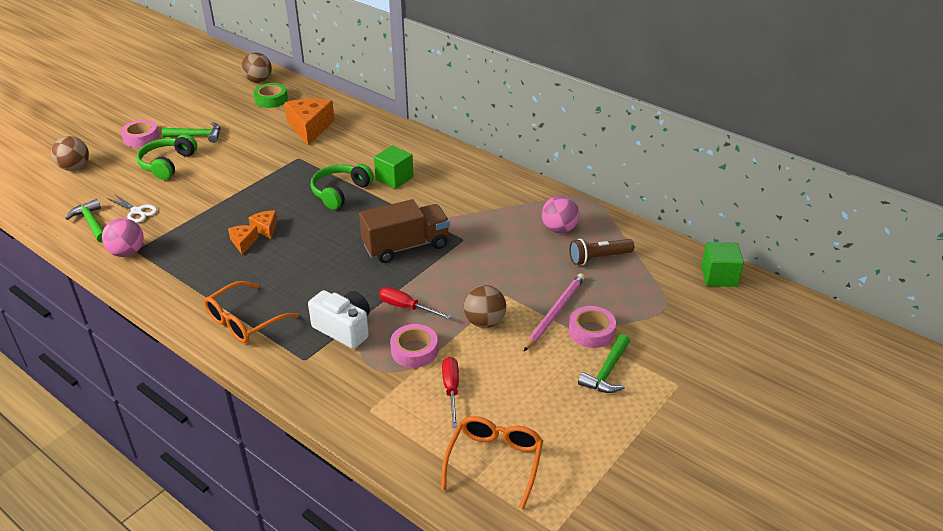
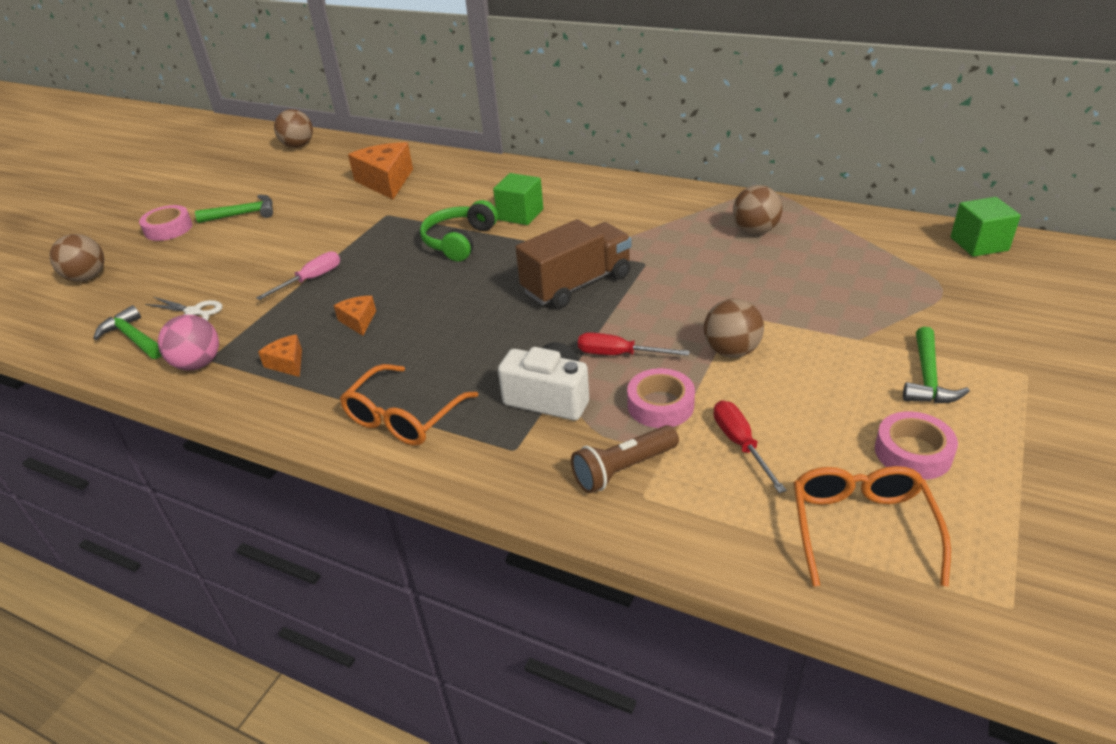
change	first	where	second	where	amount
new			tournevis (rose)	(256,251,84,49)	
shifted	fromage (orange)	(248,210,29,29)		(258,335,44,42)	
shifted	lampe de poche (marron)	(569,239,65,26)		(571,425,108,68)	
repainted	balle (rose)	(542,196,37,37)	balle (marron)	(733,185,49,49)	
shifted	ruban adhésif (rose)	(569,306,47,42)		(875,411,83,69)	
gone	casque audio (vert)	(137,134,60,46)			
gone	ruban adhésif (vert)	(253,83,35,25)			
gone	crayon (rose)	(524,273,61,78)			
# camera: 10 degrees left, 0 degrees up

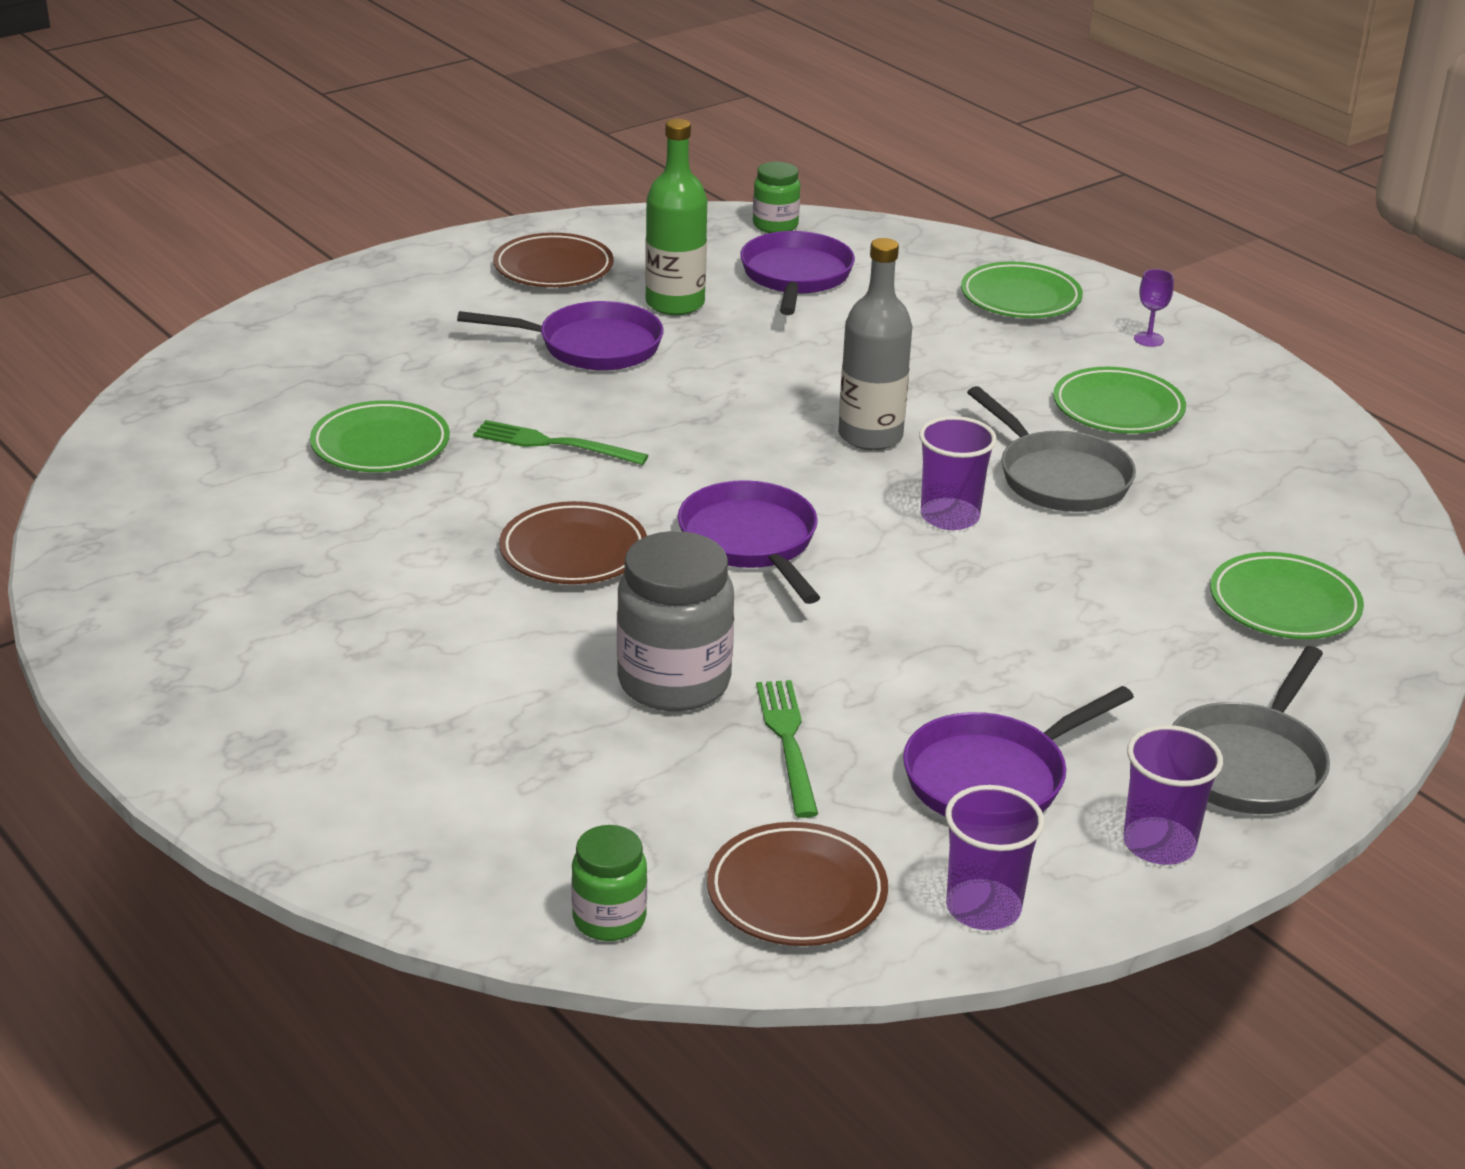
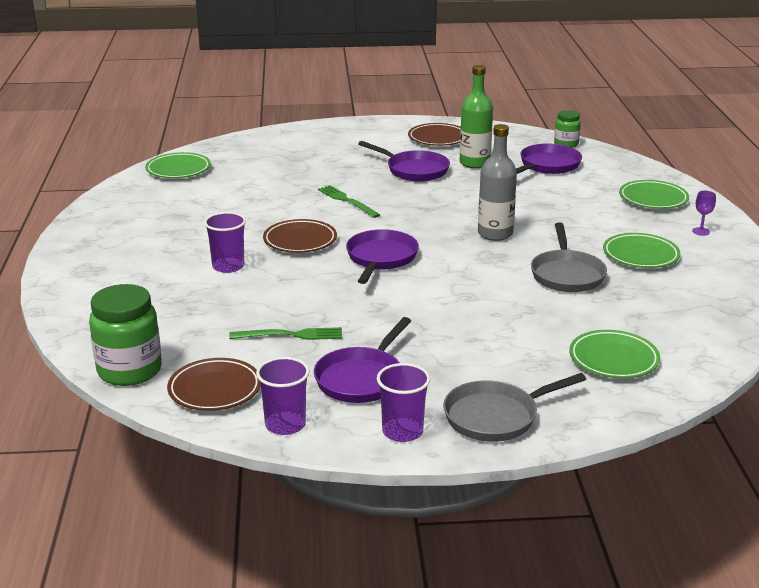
change	first	where	second	where	amount
scaled	bocal (vert)	(571,825,76,116)		(89,284,73,102)	x1.77
shifted	assiette (vert)	(310,400,140,72)		(145,152,66,26)	
shifted	gobelet (violet)	(919,416,78,114)		(204,212,42,61)	
rotated	fourchette (vert)	(756,680,62,138)		(229,327,113,13)	60 degrees clockwise
rotated	poêle (violet)	(903,686,231,130)		(314,317,97,86)	60 degrees counterclockwise
gone	bocal (gris)	(617,531,117,180)			
# camera: 35 degrees right, 5 degrees down

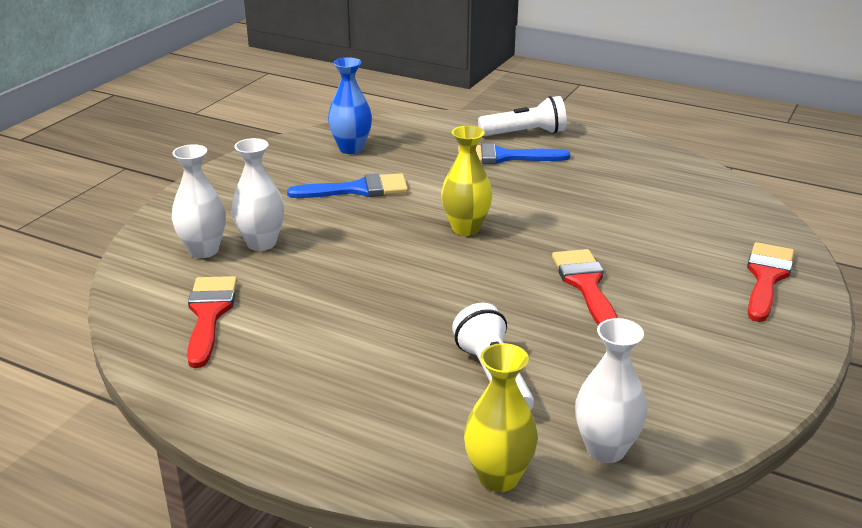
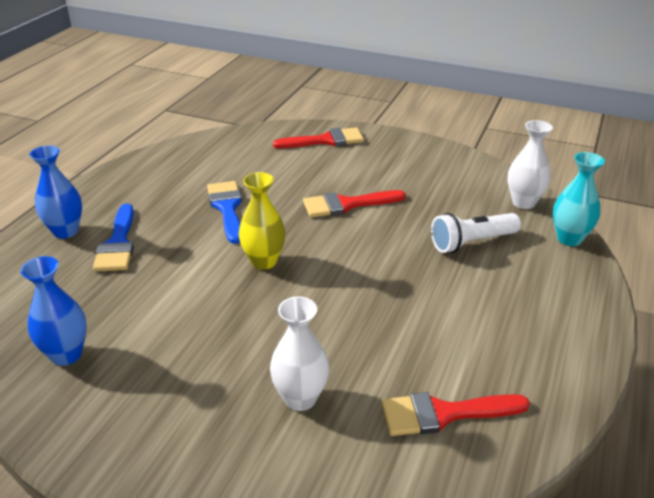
change	first	where	second	where	amount
swapped	lampe de poche (blanc)	(478,96,89,40)	vase (bleu)	(29,146,53,93)	
shifted	pinceau (bleu)	(287,173,121,25)		(207,181,35,63)	
rotated	pinceau (rouge)	(747,242,47,80)		(273,127,91,21)	150 degrees clockwise
repainted	vase (jaune)	(464,343,74,149)	vase (turquoise)	(553,152,52,94)	
gone	vase (blanc)	(172,144,54,114)			
# camera: 95 degrees left, 5 degrees up

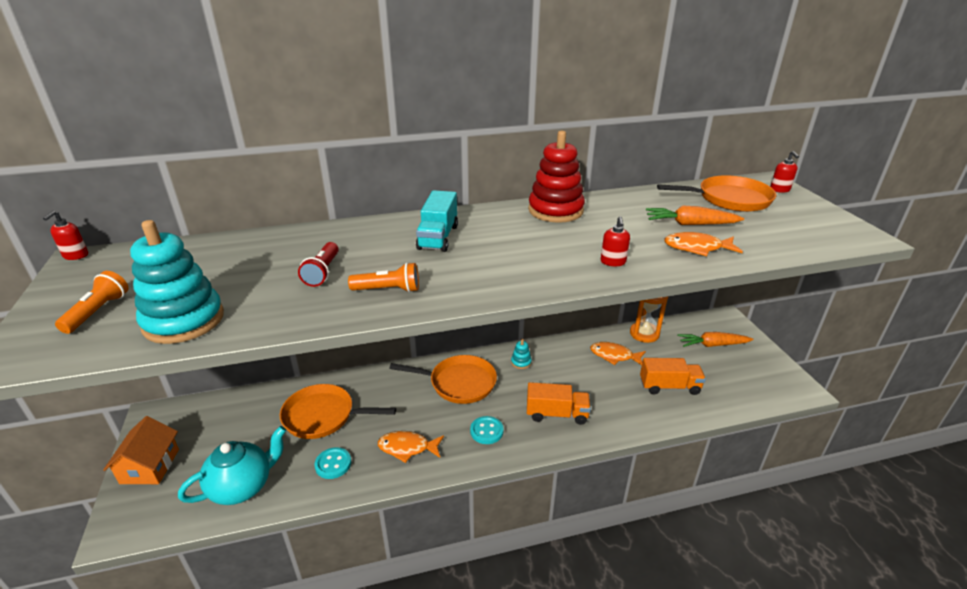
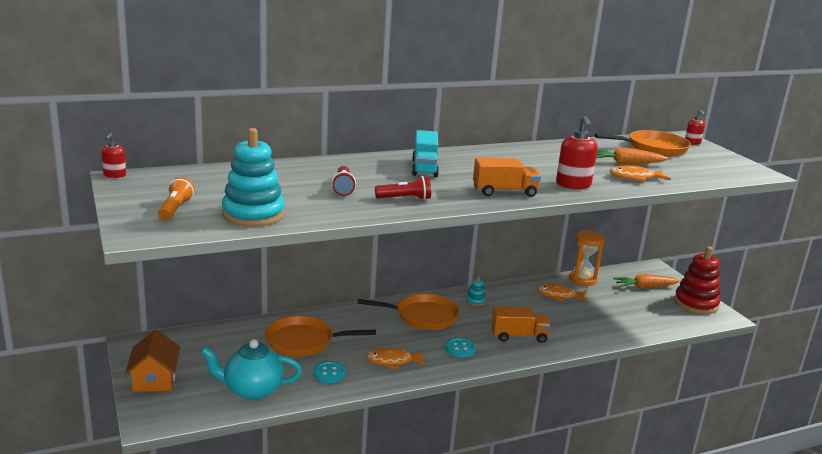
change	first	where	second	where	amount
rotated	théière (turquoise)	(178,426,108,79)		(200,339,102,61)	135 degrees counterclockwise
repainted	lampe de poche (orange)	(348,262,71,30)	lampe de poche (rouge)	(375,176,56,24)	
shifted	camion (orange)	(640,358,66,37)		(473,158,68,39)	
scaled	distributeur de savon (rouge)	(601,216,29,50)		(556,116,42,73)	x1.74
shifted	jouet à empiler (rouge)	(528,131,57,92)		(674,246,47,68)	
# camera: 10 degrees left, 10 degrees down

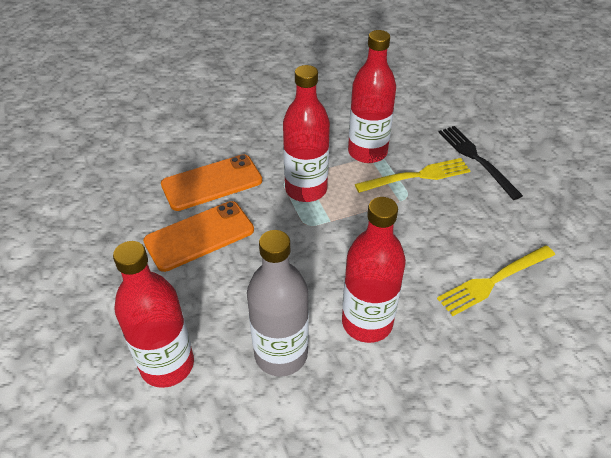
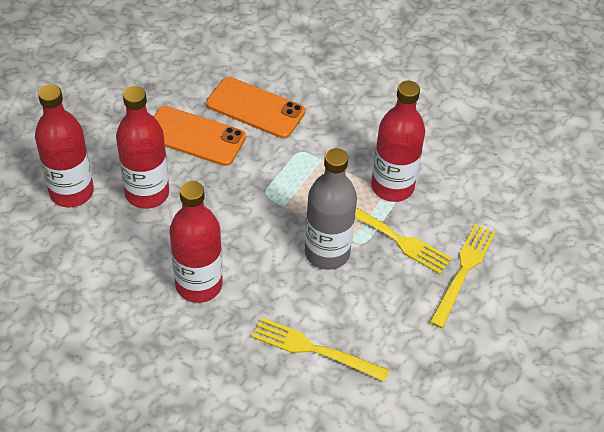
change	first	where	second	where	amount
shifted	bouteille (rouge)	(283,65,47,137)		(116,86,53,123)	
shifted	bouteille (gris)	(247,230,62,147)		(305,148,52,122)	
repainted	fourchette (noir)	(438,126,85,74)	fourchette (jaune)	(430,224,66,104)	
# camera: 50 degrees right, 5 degrees up

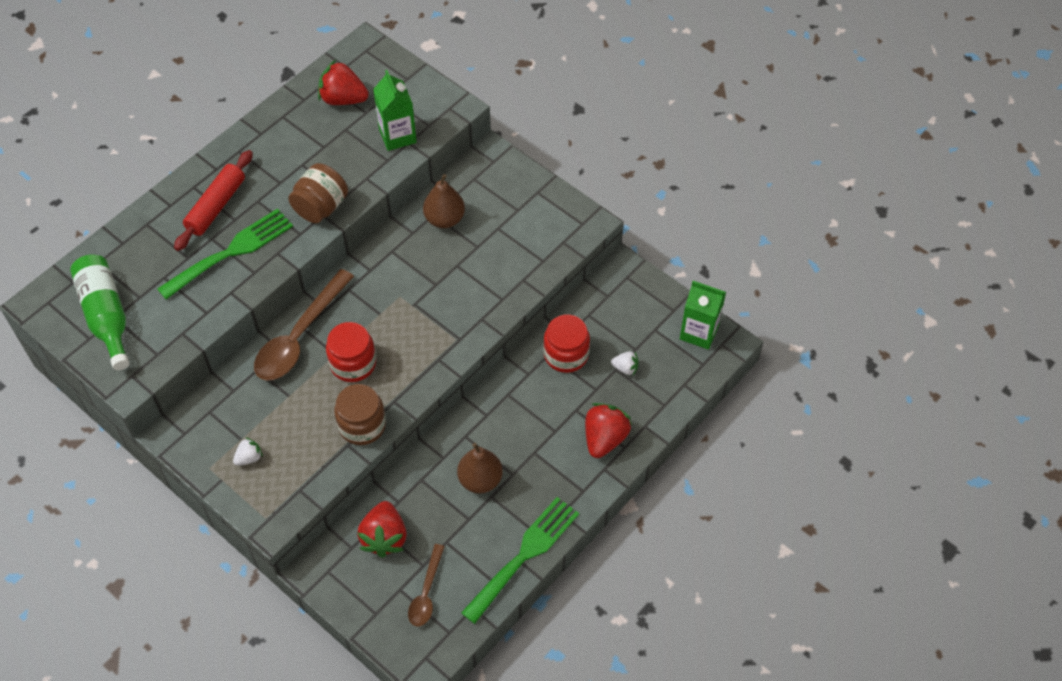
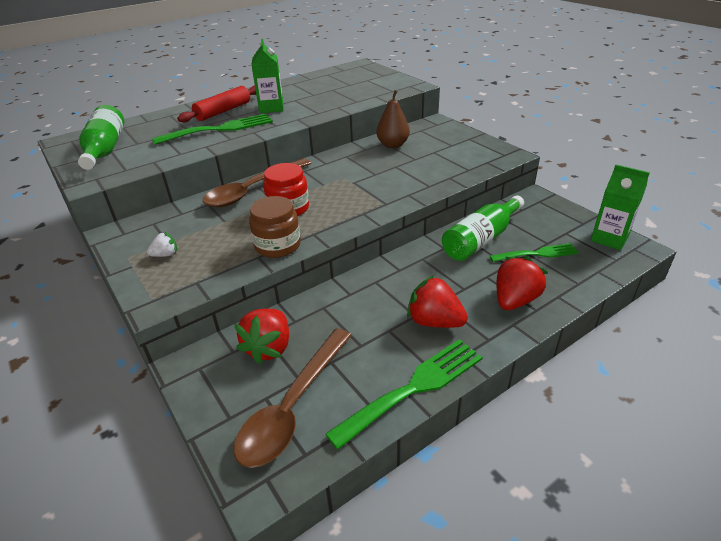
change	first	where	second	where	amount
scaled	cuillère (marron)	(408,544,37,82)		(234,329,118,139)	x1.79
shifted	brique de lait (vert)	(373,70,44,81)		(251,38,32,75)	
shifted	fraise (rouge)	(318,60,51,45)		(407,275,61,53)	
swapped	bocal (rouge)	(543,315,47,58)	bouteille (vert)	(442,195,82,66)	
swapped	fraise (blanc)	(611,351,28,24)	fourchette (vert)	(490,243,89,19)	
gone	bocal (marron)	(288,163,60,60)			
gone	poire (marron)	(457,443,46,50)			
# camera: 15 degrees right, 20 degrees down

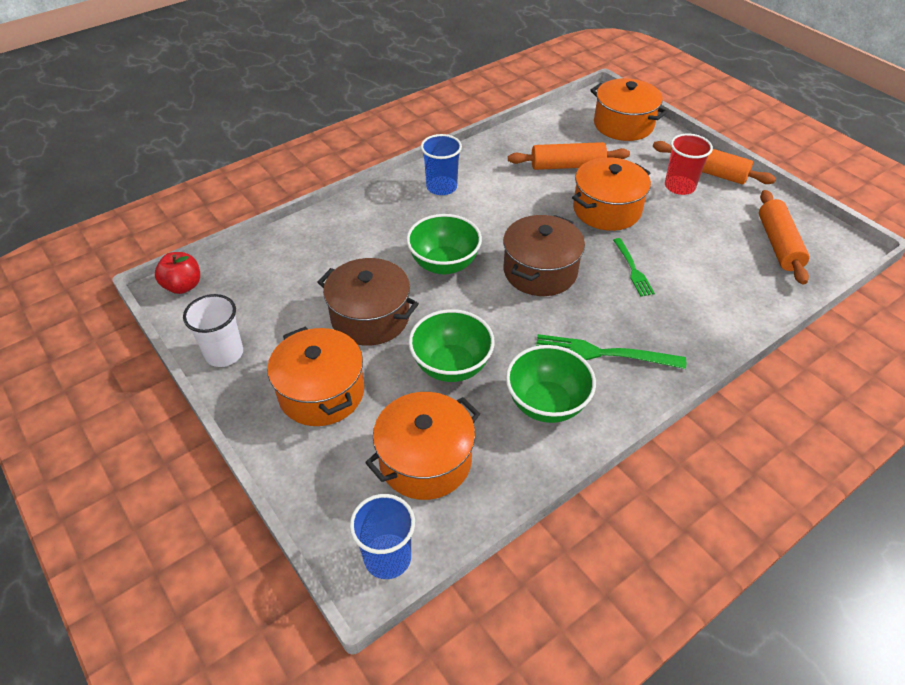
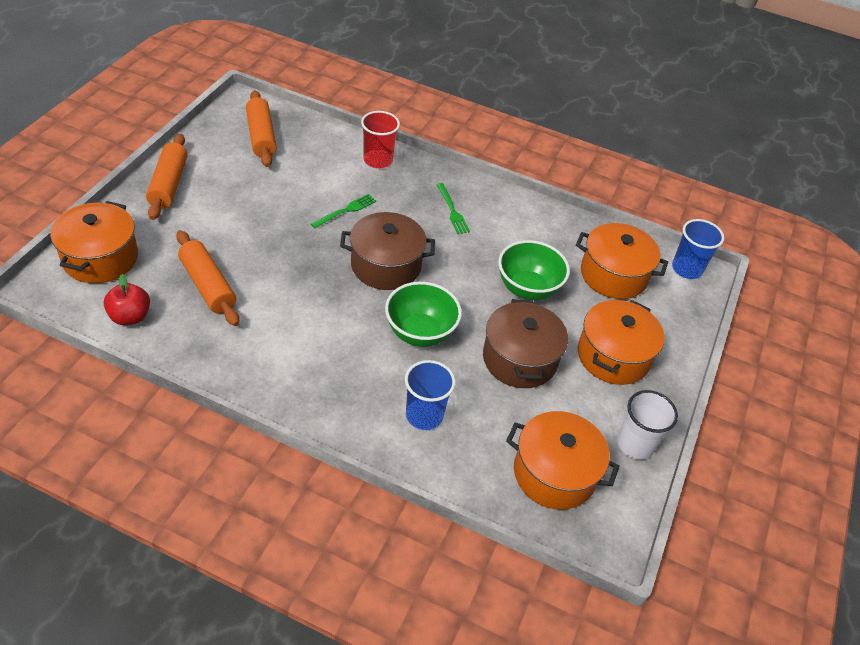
change	first	where	second	where	amount
shifted	pomme (rouge)	(155,252,45,42)		(104,274,46,51)	
rotated	rouleau à pâtisserie (orange)	(759,190,50,95)		(246,90,31,77)	75 degrees counterclockwise
shifted	gobelet (rouge)	(665,134,48,61)		(361,111,39,57)	
shifted	gobelet (bleu)	(421,134,41,61)		(405,360,50,70)	
scaled	fourchette (vert)	(536,334,150,35)		(436,183,34,51)	x0.62
shifted	marmite (orange)	(572,157,79,74)		(506,411,114,99)	
gone	bol (vert)	(506,345,90,78)			
# camera: 125 degrees left, 0 degrees up

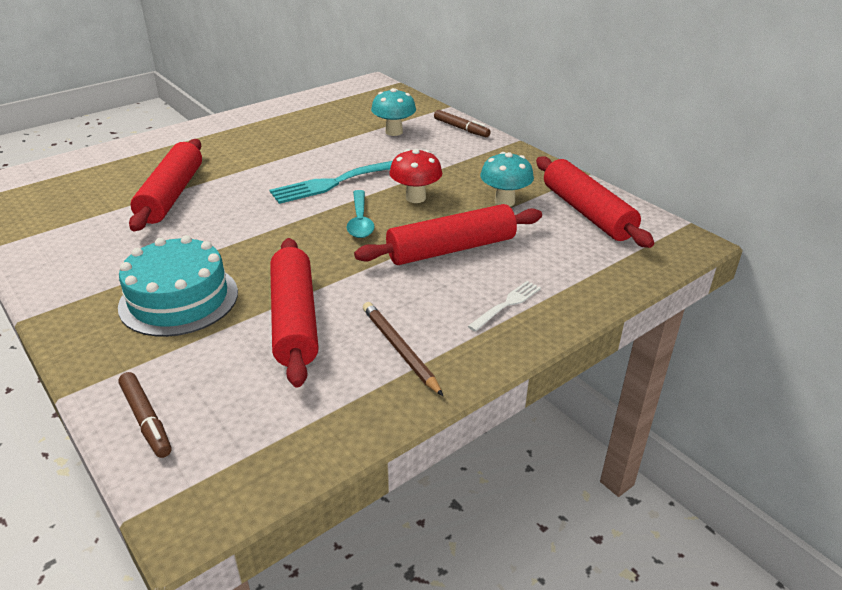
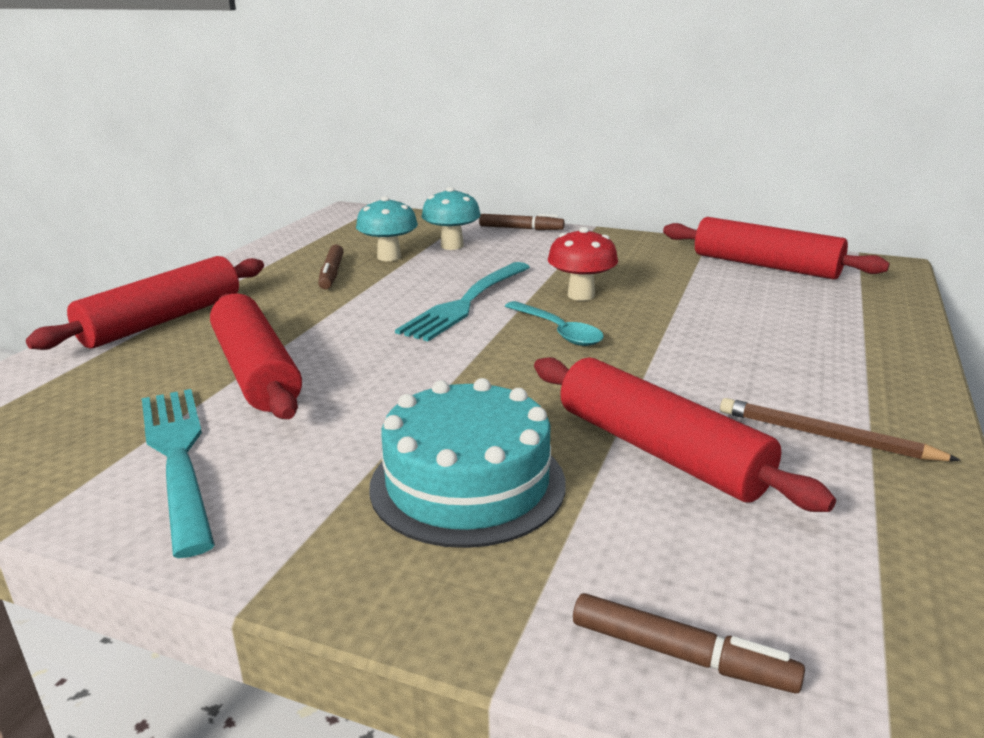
change	first	where	second	where	amount
shifted	rouleau à pâtisserie (rouge)	(354,204,188,61)		(26,256,238,94)	
new			fourchette (turquoise)	(142,389,73,169)	
new			feutre (marron)	(318,245,26,44)	
shifted	champignon (turquoise)	(480,152,54,54)		(356,196,62,65)	
gone	fourchette (blanc)	(468,281,73,51)			
# camera: 30 degrees left, 10 degrees down

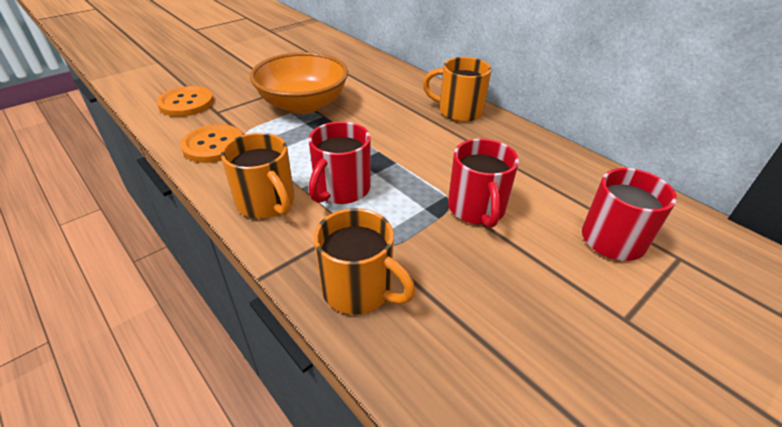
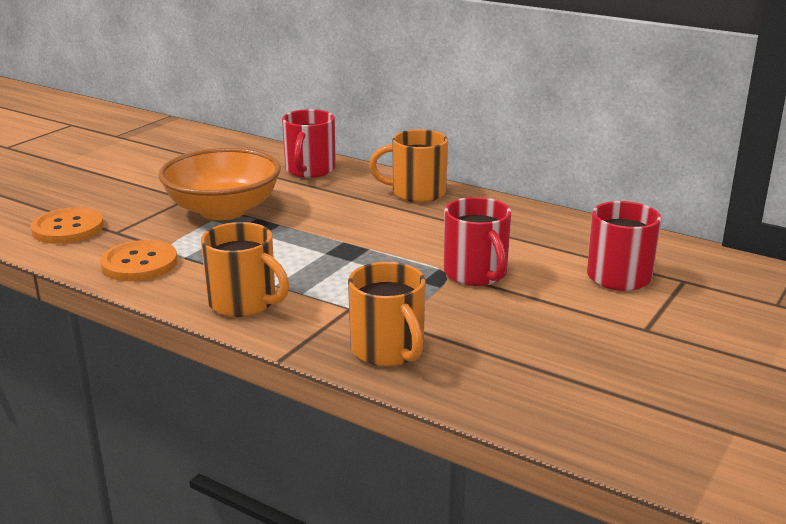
change	first	where	second	where	amount
shifted	tasse (rouge)	(308,121,62,83)		(282,109,54,69)	
rotated	tasse (orange)	(314,208,101,107)		(348,262,78,105)	45 degrees clockwise
# camera: 15 degrees left, 15 degrees down

